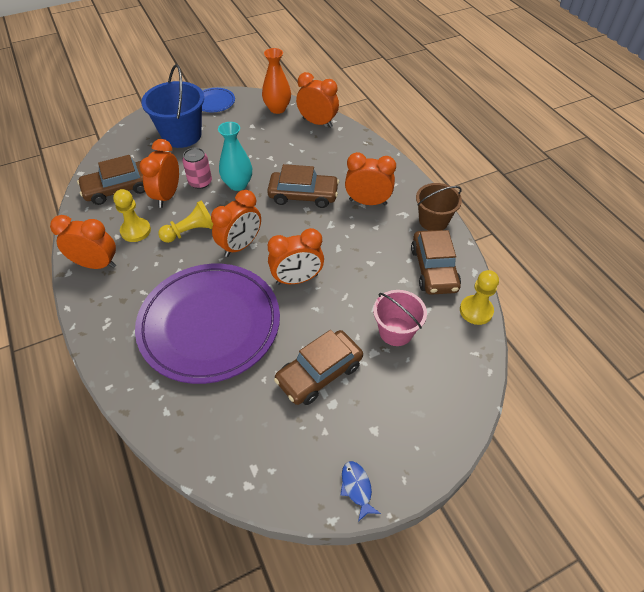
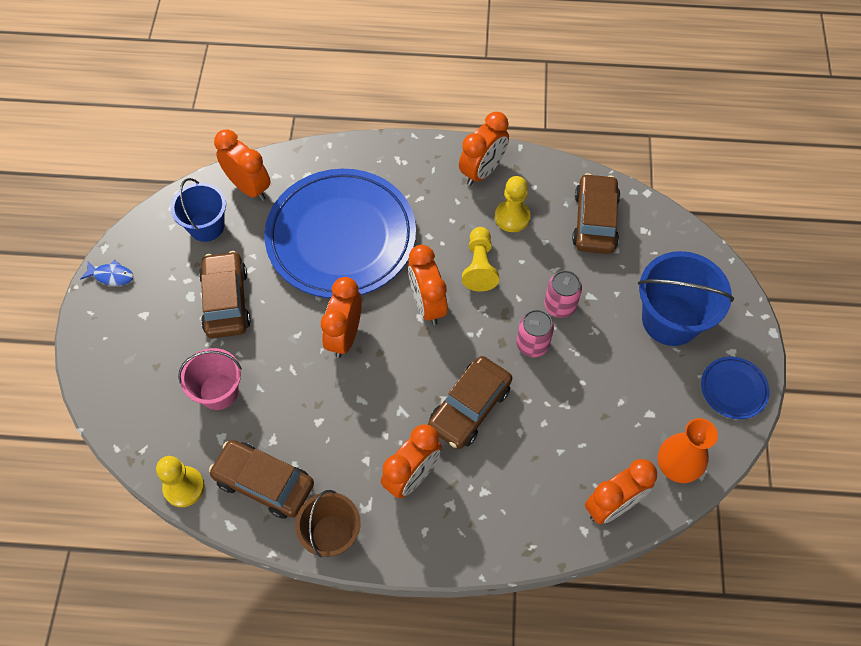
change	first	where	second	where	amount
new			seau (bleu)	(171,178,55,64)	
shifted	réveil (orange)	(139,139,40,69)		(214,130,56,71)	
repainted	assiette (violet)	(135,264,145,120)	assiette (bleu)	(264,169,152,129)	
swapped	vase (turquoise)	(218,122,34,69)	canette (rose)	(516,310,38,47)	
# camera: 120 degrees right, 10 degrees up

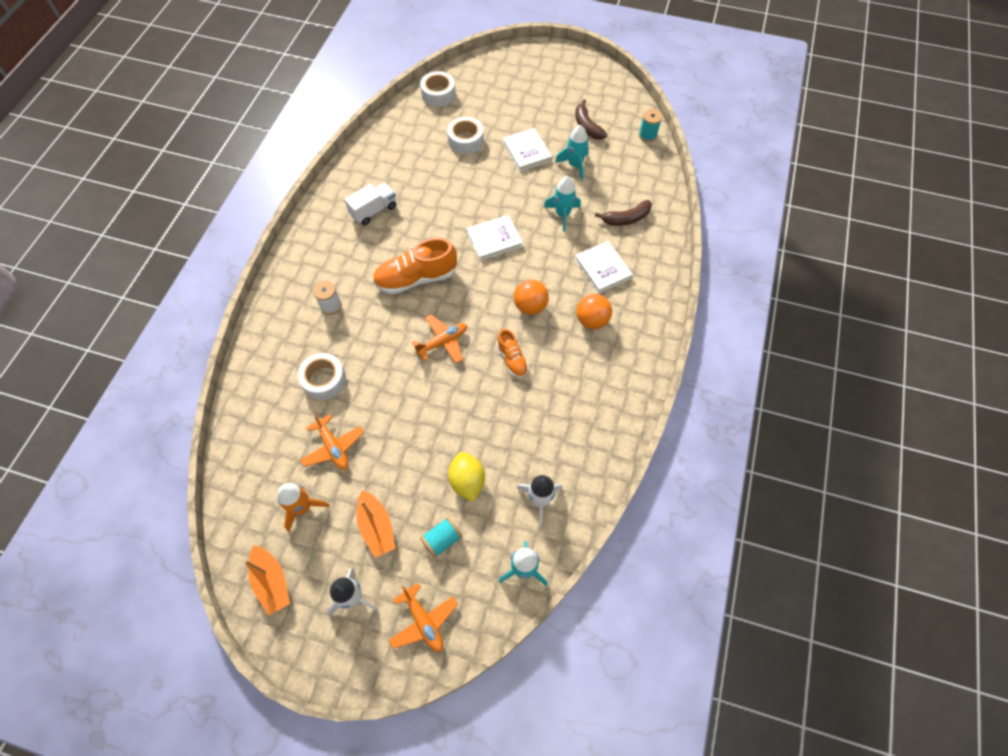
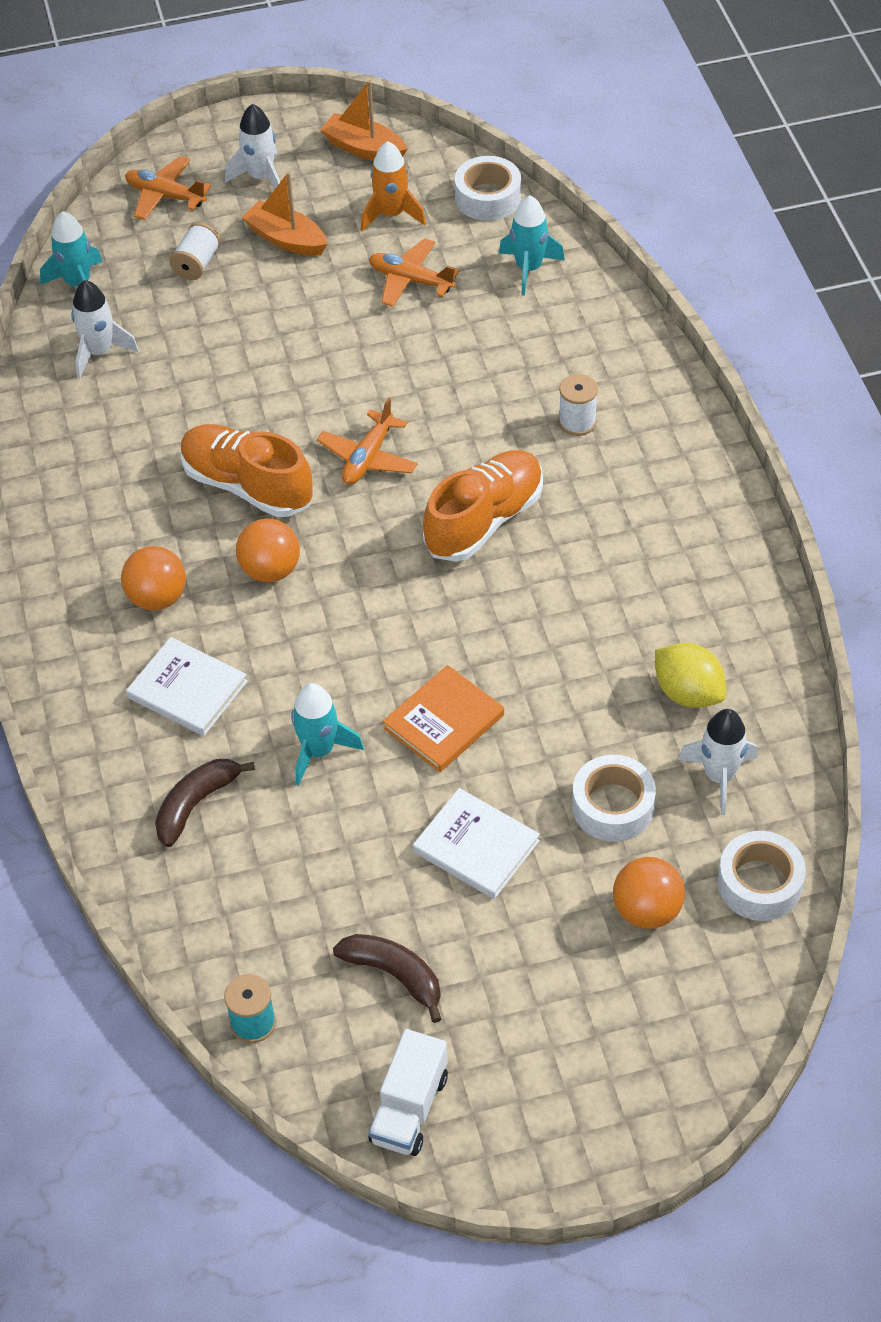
change	first	where	second	where	amount
repainted	bobine (turquoise)	(420,517,43,41)	bobine (blanc)	(169,222,52,58)	
scaled	chaussure (orange)	(497,329,32,49)		(181,424,132,93)	x1.81
shifted	camion (blanc)	(344,183,52,42)		(369,1029,79,127)	
new			livre (orange)	(383,665,121,107)	
shifted	ruban adhésif (blanc)	(298,353,48,47)		(455,156,66,65)	
shifted	fusée (turquoise)	(555,125,34,56)		(499,195,66,101)	
new			balle (orange)	(613,857,72,72)	
shifted	citron (jaune)	(448,452,37,50)		(655,643,71,65)	
new			fusée (blanc)	(678,709,80,106)	
gone	livre (blanc)	(466,215,57,46)			
# camera: 150 degrees right, 10 degrees down

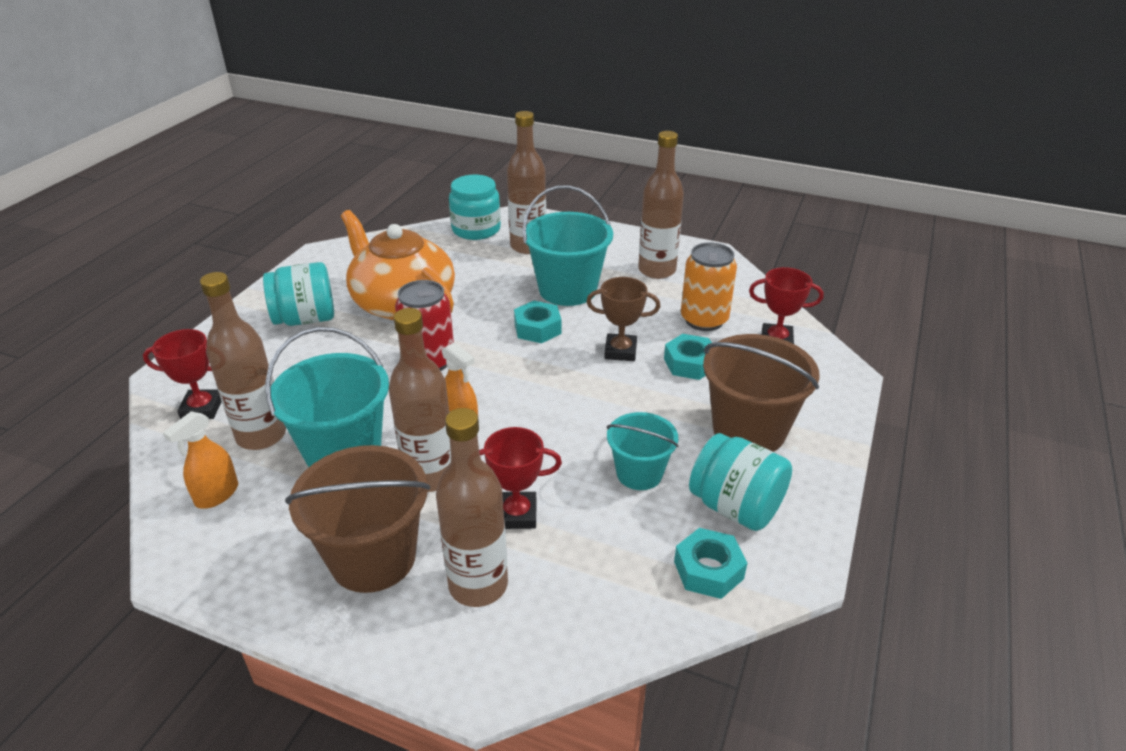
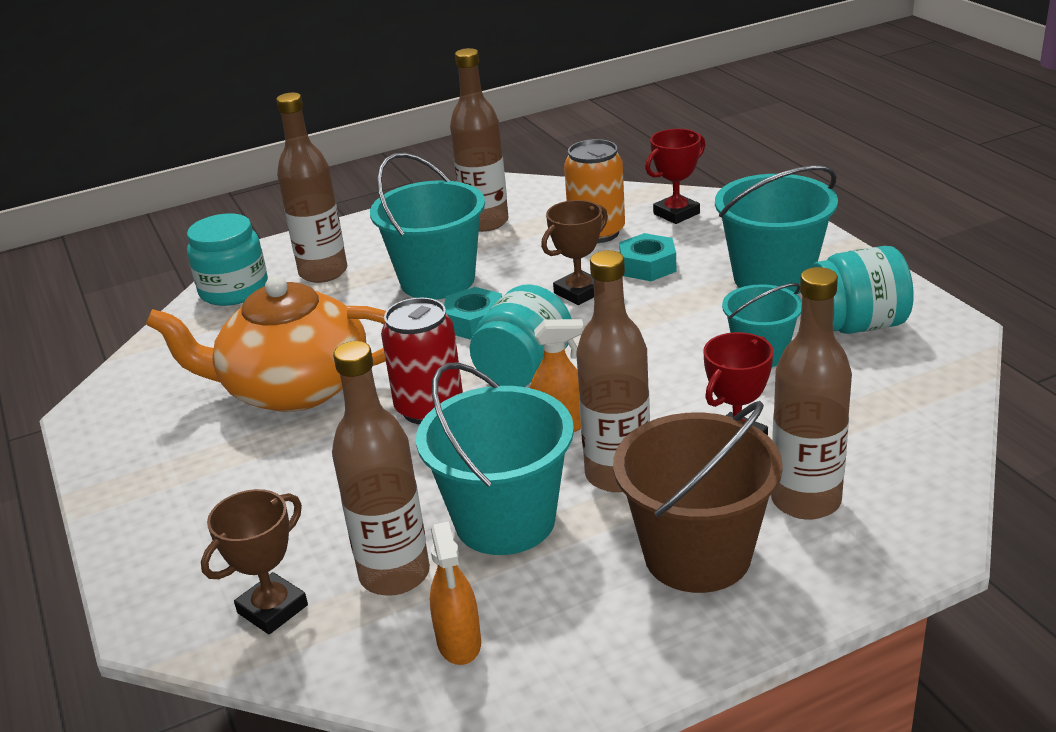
change	first	where	second	where	amount
repainted	trophée (rouge)	(143,329,79,90)	trophée (marron)	(201,489,107,145)	
shifted	bocal (turquoise)	(263,262,71,64)		(470,284,101,103)	
repainted	seau (marron)	(703,334,117,118)	seau (turquoise)	(715,165,123,129)	
gone	écrou (turquoise)	(674,528,73,71)			
# camera: 45 degrees left, 5 degrees down

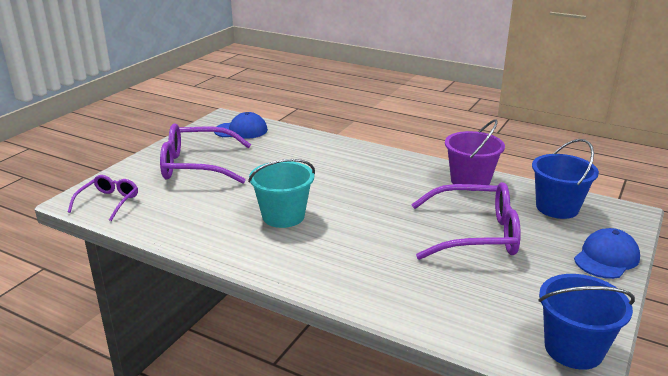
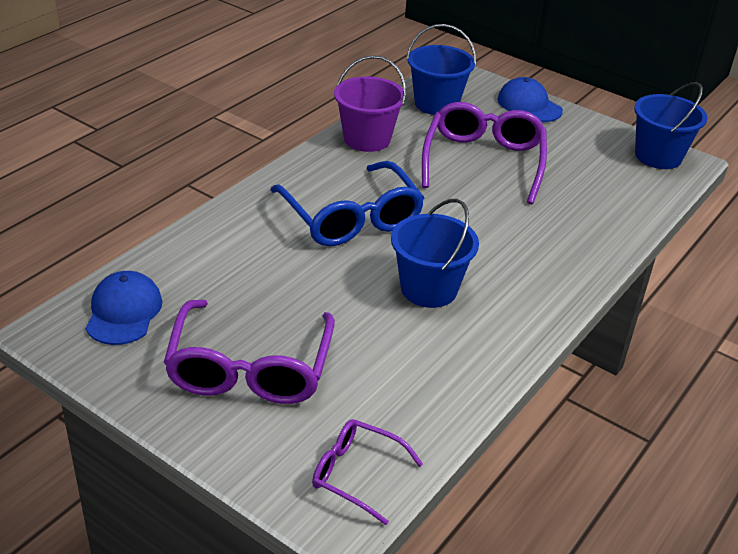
change	first	where	second	where	amount
new			lunettes (bleu)	(270,161,154,85)	
repainted	seau (turquoise)	(248,159,67,69)	seau (bleu)	(391,199,88,109)	
# camera: 85 degrees left, 10 degrees up

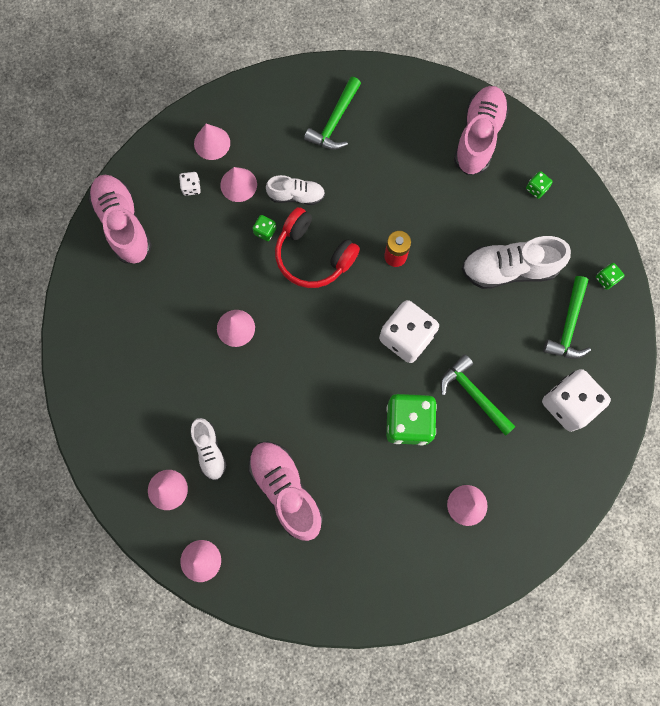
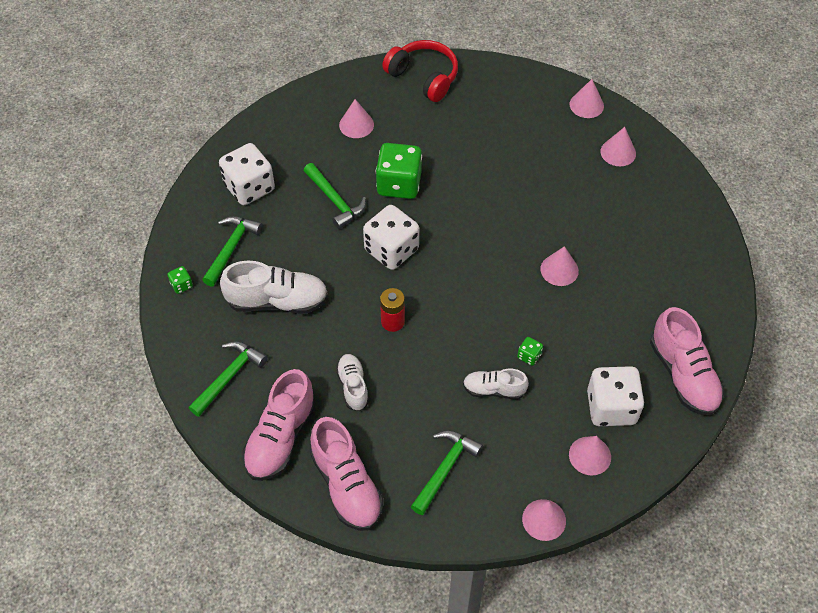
change	first	where	second	where	amount
swapped	dé (vert)	(526,171,27,28)	marteau (vert)	(189,341,79,76)	
shifted	chaussure (rose)	(248,441,75,100)		(310,417,74,114)	
shifted	chaussure (blanc)	(191,418,36,62)		(336,354,33,57)	
shifted	casque audio (rouge)	(275,207,85,81)		(382,40,76,62)	
shifted	cône (rose)	(220,167,37,35)		(522,499,44,42)	
scaled	dé (blanc)	(179,172,22,24)		(587,366,57,60)	x2.32
# camera: 175 degrees left, 20 degrees down

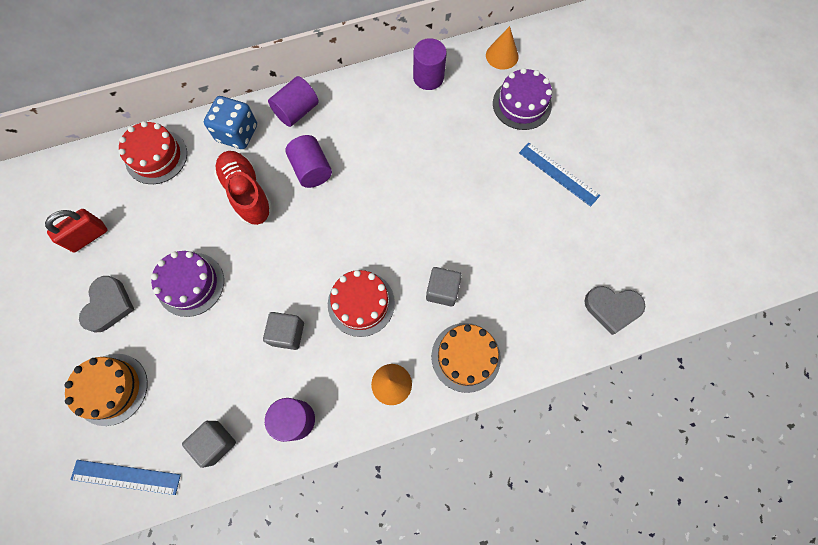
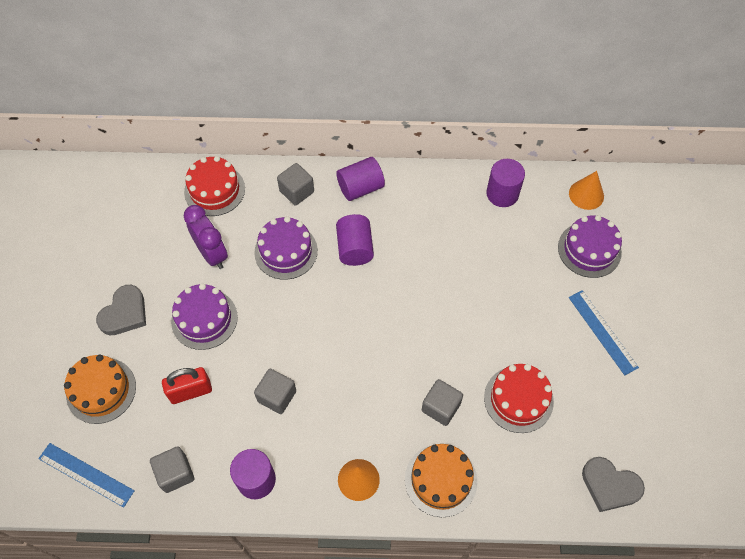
change	first	where	second	where	amount
shifted	cadenas (rouge)	(45,209,63,43)		(162,367,50,37)	
new			réveil (violet)	(184,205,44,64)	
swapped	chaussure (rouge)	(214,151,59,74)	gâteau (violet)	(254,216,64,64)	
swapped	dé (bleu)	(204,96,53,53)	cube (gris)	(277,163,37,43)	
shifted	gâteau (rouge)	(328,270,67,67)		(484,364,70,69)	
# camera: 20 degrees right, 10 degrees down

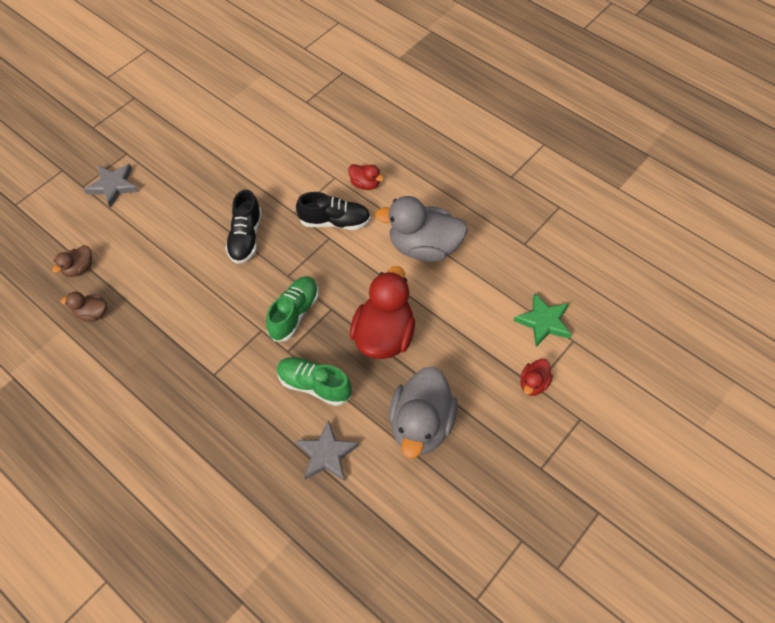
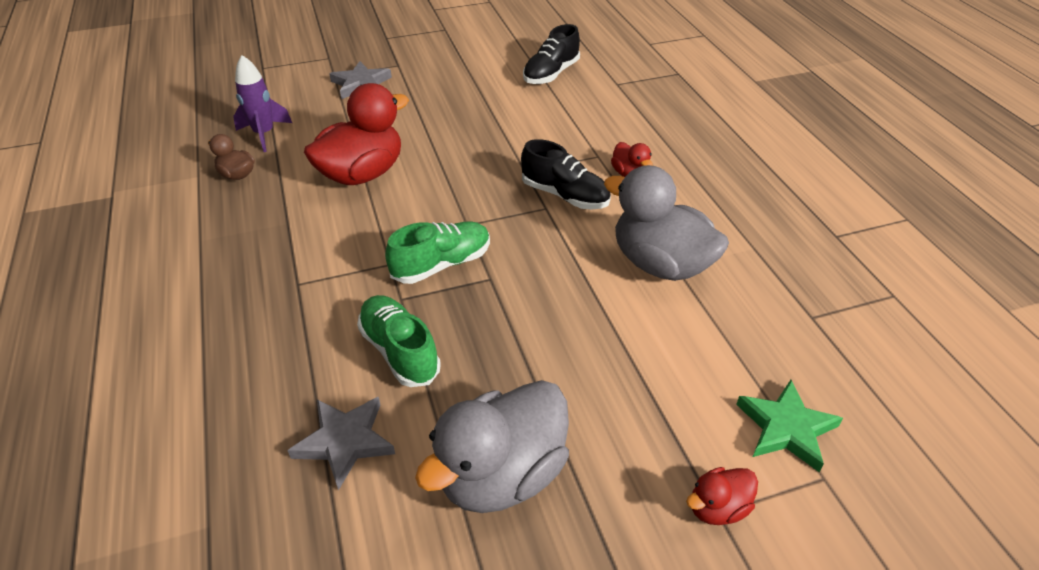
change	first	where	second	where	amount
swapped	canard (marron)	(52,245,40,32)	fusée (violet)	(233,55,59,97)	
shifted	canard (rouge)	(350,266,65,93)		(304,83,105,102)	
shifted	chaussure (noir)	(225,190,37,74)		(523,24,57,60)	
# camera: 30 degrees right, 15 degrees down

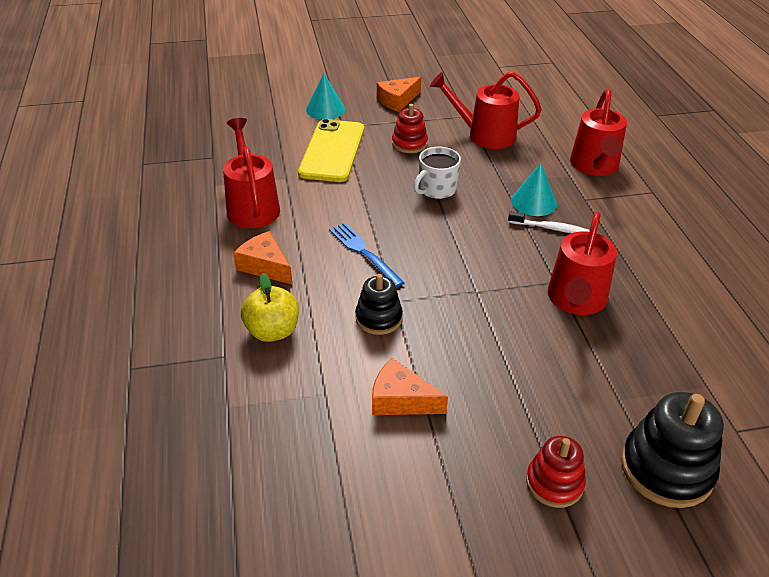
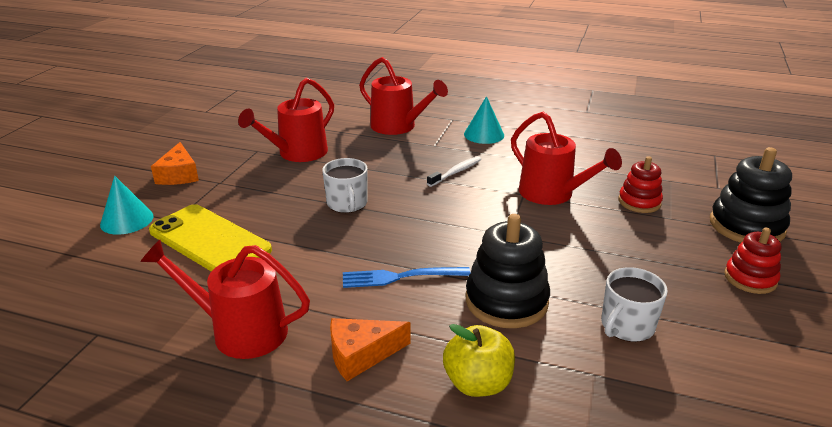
change	first	where	second	where	amount
shifted	cône (turquoise)	(511,163,46,53)		(464,96,40,48)	
scaled	jouet à empiler (noir)	(355,274,48,61)		(466,214,84,114)	x1.61
swapped	fromage (orange)	(372,358,76,57)	tasse (blanc)	(601,267,67,75)	
shifted	jouet à empiler (rouge)	(392,104,36,49)		(618,156,45,57)	
# camera: 60 degrees left, 10 degrees down

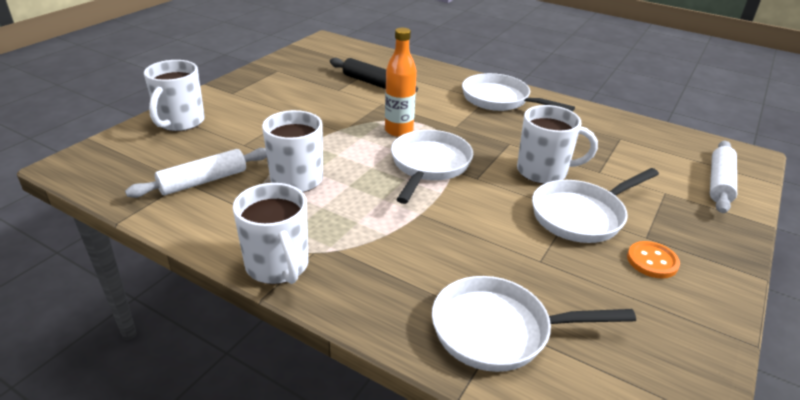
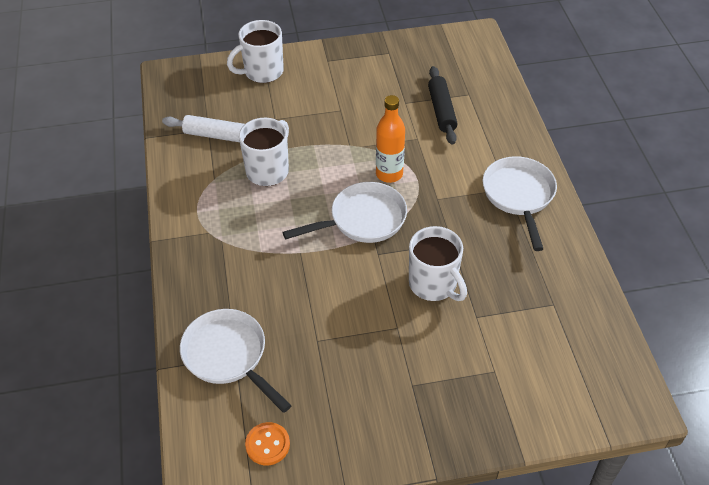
change	first	where	second	where	amount
shifted	bouton (orange)	(627,241,53,37)		(245,422,45,43)	
gone	tasse (blanc)	(233,183,76,101)			
gone	poêle (blanc)	(532,168,127,75)			
gone	rouleau à pâtisserie (blanc)	(710,141,27,72)			
# camera: 50 degrees right, 15 degrees up

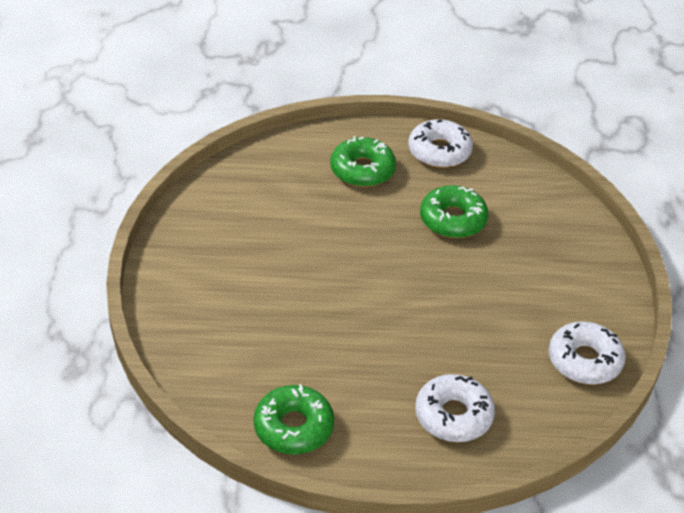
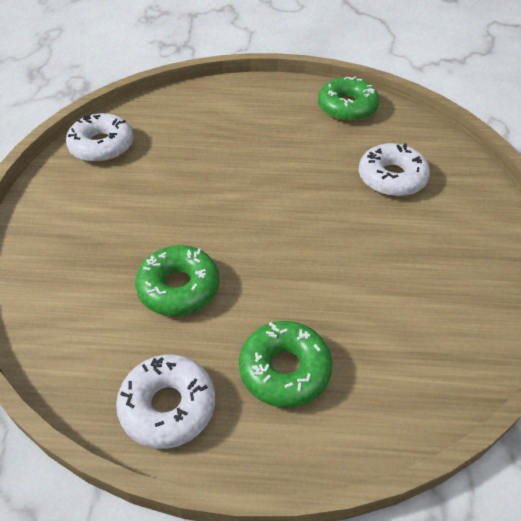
change	first	where	second	where	amount
shifted	beignet (blanc)	(415,374,80,68)		(359,143,71,54)	
# camera: 175 degrees left, 5 degrees up

